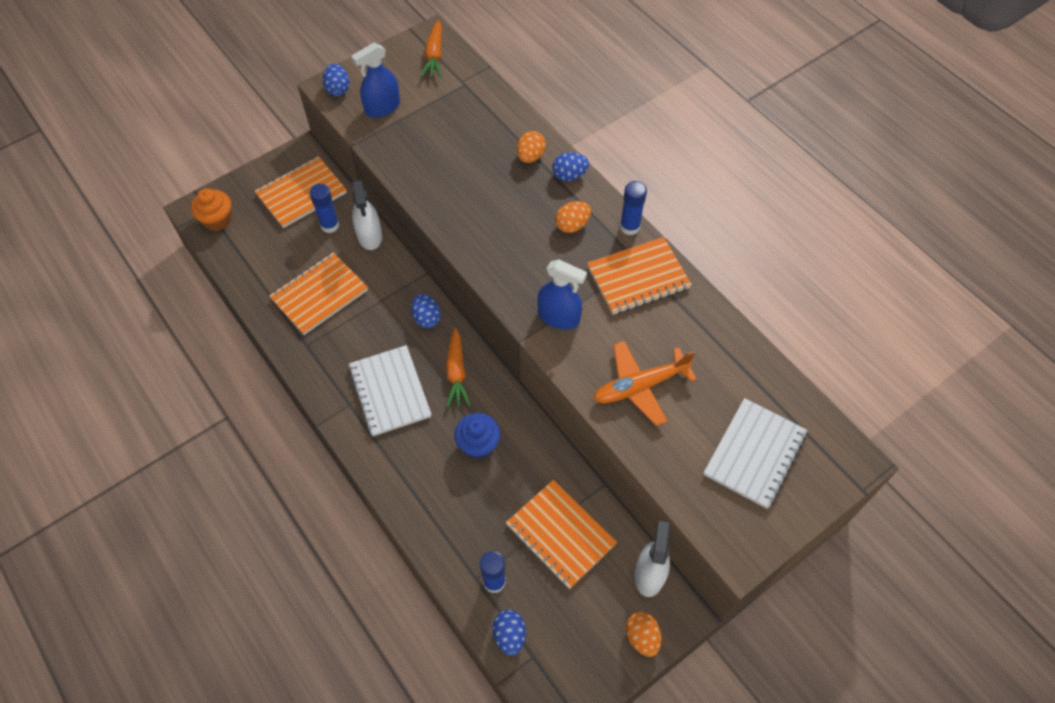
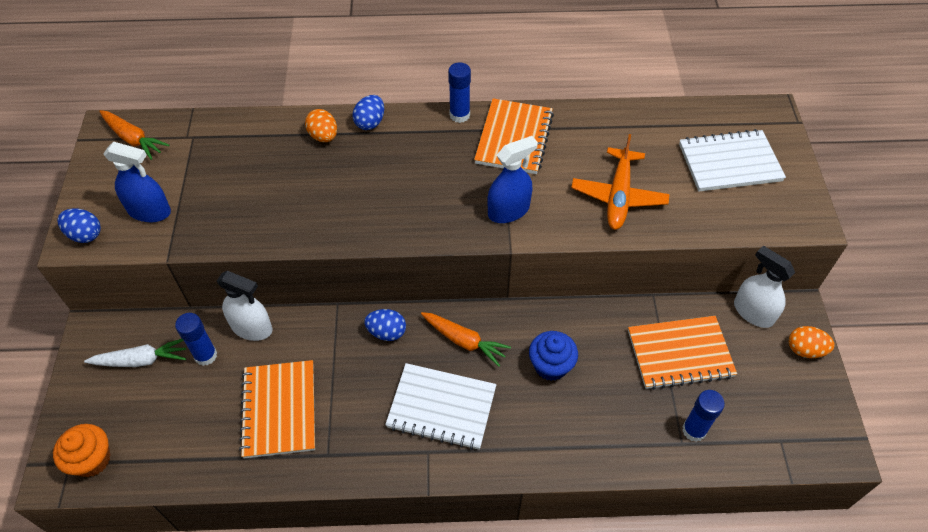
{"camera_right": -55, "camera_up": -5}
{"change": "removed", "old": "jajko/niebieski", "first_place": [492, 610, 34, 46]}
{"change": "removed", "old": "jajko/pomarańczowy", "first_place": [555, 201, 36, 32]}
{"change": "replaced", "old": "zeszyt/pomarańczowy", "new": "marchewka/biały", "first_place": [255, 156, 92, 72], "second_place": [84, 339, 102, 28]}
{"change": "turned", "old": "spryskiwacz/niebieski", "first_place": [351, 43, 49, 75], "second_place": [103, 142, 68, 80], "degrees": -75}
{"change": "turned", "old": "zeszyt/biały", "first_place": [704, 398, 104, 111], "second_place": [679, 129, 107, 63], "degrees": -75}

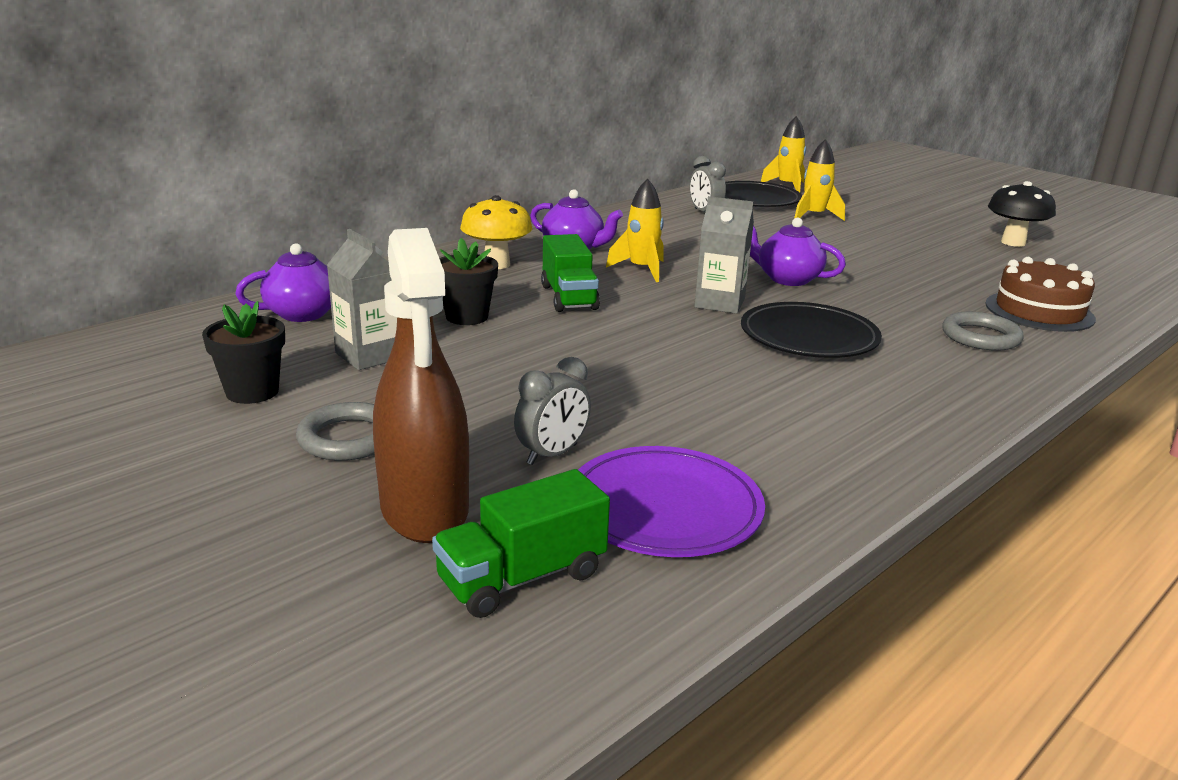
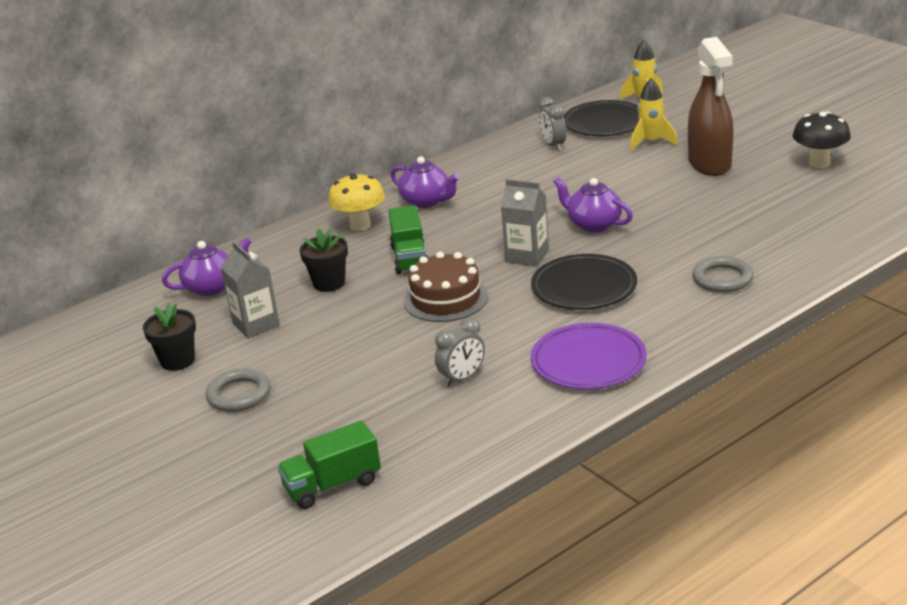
{"camera_right": 10, "camera_up": 5}
{"change": "removed", "old": "rakieta/żółty", "first_place": [606, 179, 58, 103]}
{"change": "moved", "old": "spryskiwacz/brązowy", "first_place": [373, 228, 96, 315], "second_place": [688, 37, 45, 139]}
{"change": "moved", "old": "budzik/szary", "first_place": [514, 357, 77, 108], "second_place": [435, 317, 50, 70]}
{"change": "moved", "old": "talerz/fioletowy", "first_place": [578, 446, 187, 111], "second_place": [531, 323, 116, 66]}
{"change": "moved", "old": "tort/brązowy", "first_place": [985, 257, 111, 75], "second_place": [404, 252, 84, 70]}

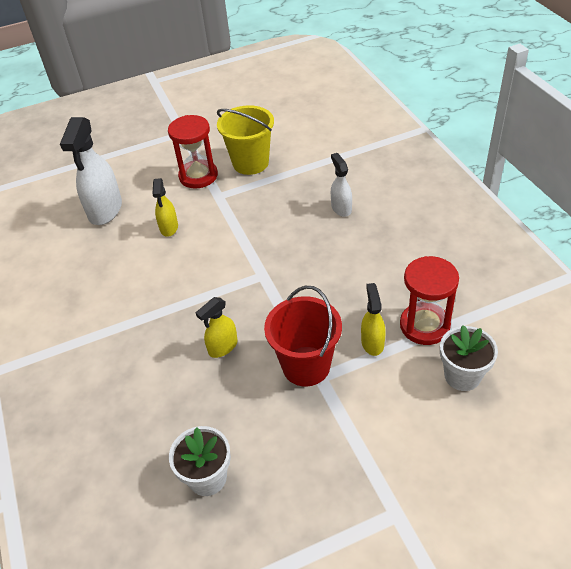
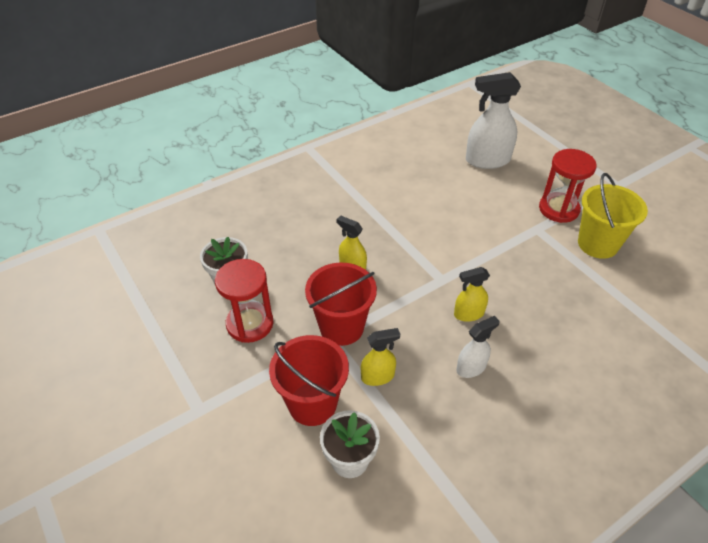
{"camera_right": 75, "camera_up": 0}
{"change": "added", "new": "wiadro/czerwony", "second_place": [269, 335, 80, 91]}
{"change": "moved", "old": "spryskiwacz/żółty", "first_place": [153, 178, 25, 59], "second_place": [454, 267, 36, 55]}
{"change": "moved", "old": "spryskiwacz/biały", "first_place": [331, 153, 21, 64], "second_place": [456, 316, 44, 62]}
{"change": "moved", "old": "klepsydra/czerwony", "first_place": [400, 256, 59, 89], "second_place": [215, 259, 58, 84]}

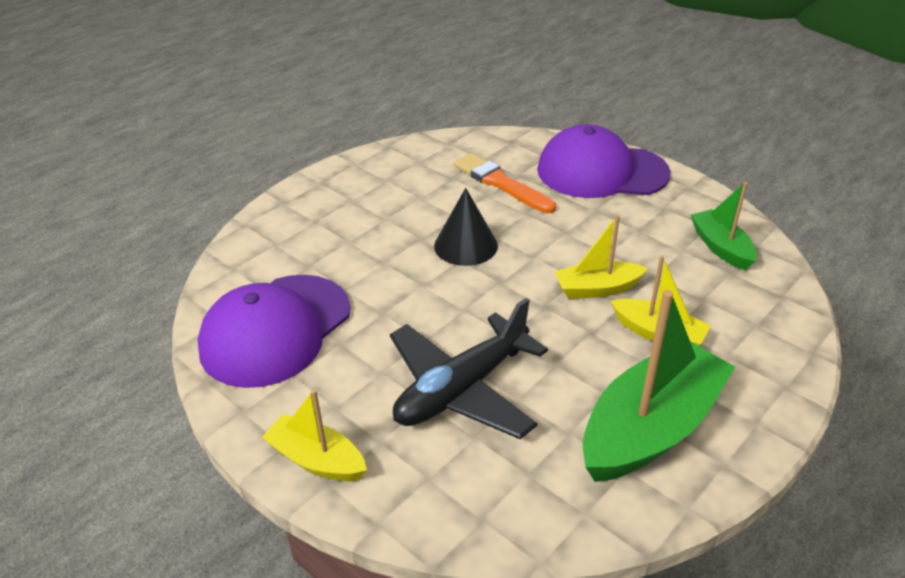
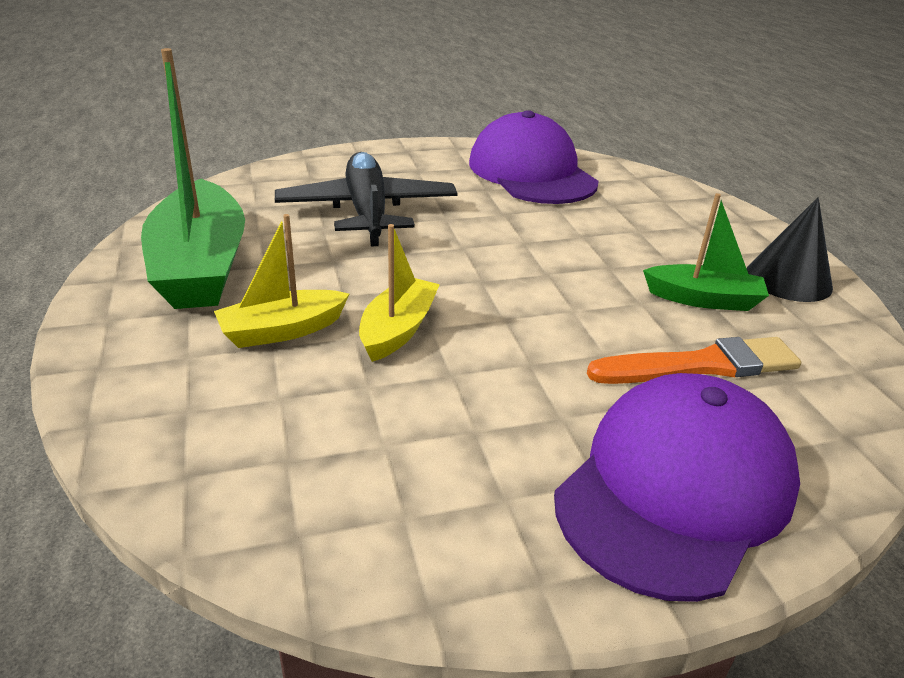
{"camera_right": 120, "camera_up": -5}
{"change": "removed", "old": "łódka/żółty", "first_place": [262, 389, 105, 92]}
{"change": "moved", "old": "stożek/czarny", "first_place": [434, 188, 64, 78], "second_place": [747, 197, 86, 105]}
{"change": "moved", "old": "łódka/zielony", "first_place": [691, 182, 66, 88], "second_place": [643, 193, 126, 118]}

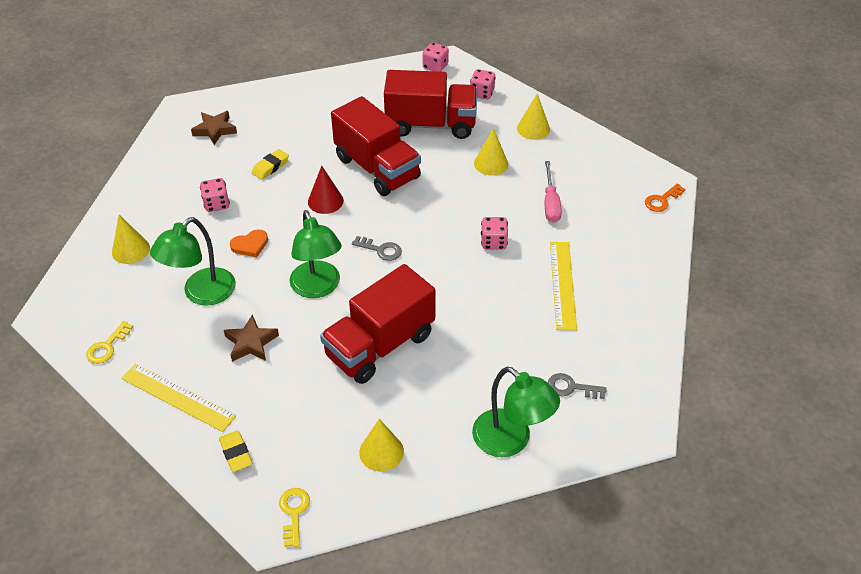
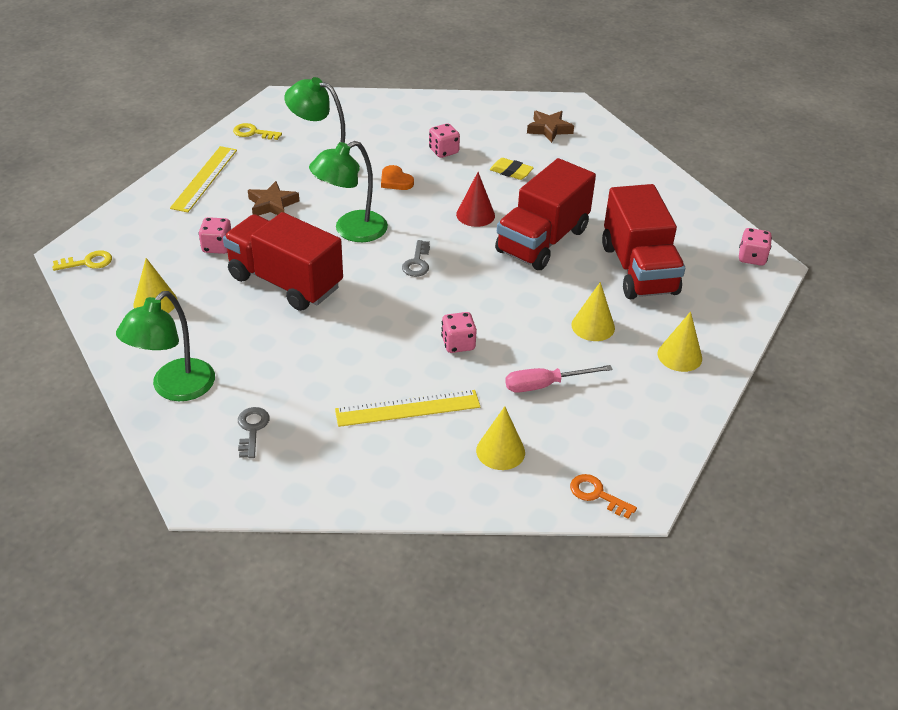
{"camera_right": 75, "camera_up": -5}
{"change": "removed", "old": "gumka do mazania/żółty", "first_place": [219, 431, 34, 41]}
{"change": "moved", "old": "stożek/żółty", "first_place": [112, 215, 38, 49], "second_place": [476, 406, 49, 64]}
{"change": "moved", "old": "kostka do gry/różowy", "first_place": [470, 69, 26, 30], "second_place": [198, 217, 33, 37]}

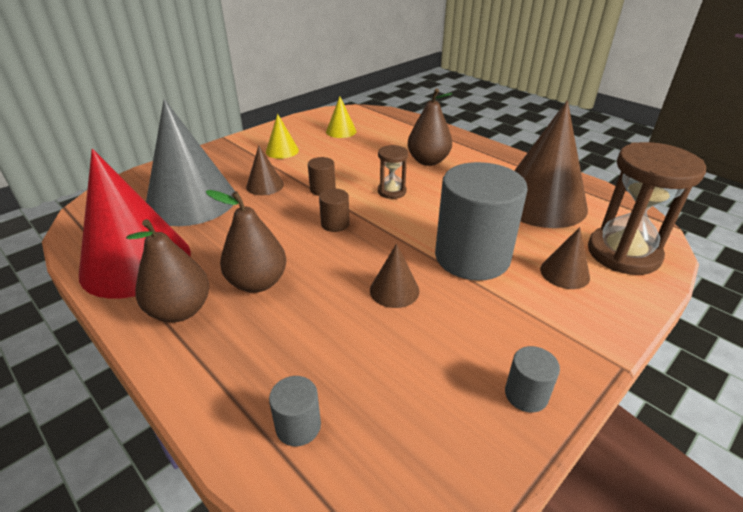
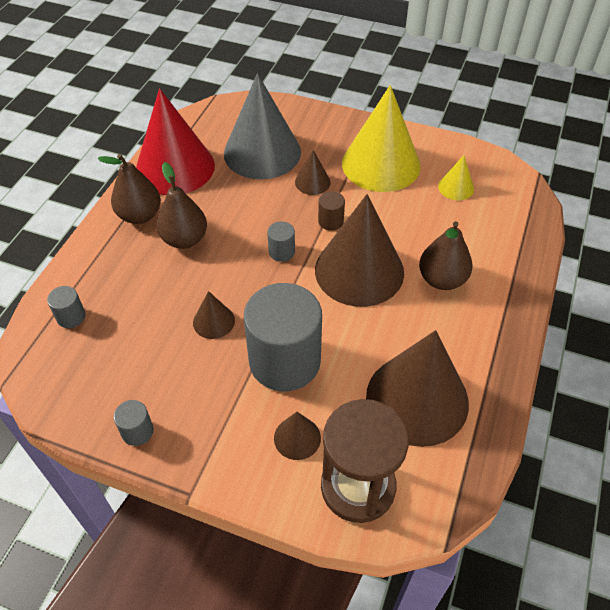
{"camera_right": 65, "camera_up": 15}
{"change": "replaced", "old": "klepsydra/brązowy", "new": "stożek/brązowy", "first_place": [378, 145, 30, 54], "second_place": [315, 194, 89, 113]}
{"change": "recoloured", "old": "walec/brązowy", "new": "walec/szary", "first_place": [319, 189, 31, 43], "second_place": [267, 221, 28, 41]}
{"change": "resized", "old": "stożek/żółty", "first_place": [266, 114, 33, 45], "second_place": [342, 85, 79, 107], "factor": 2.25}

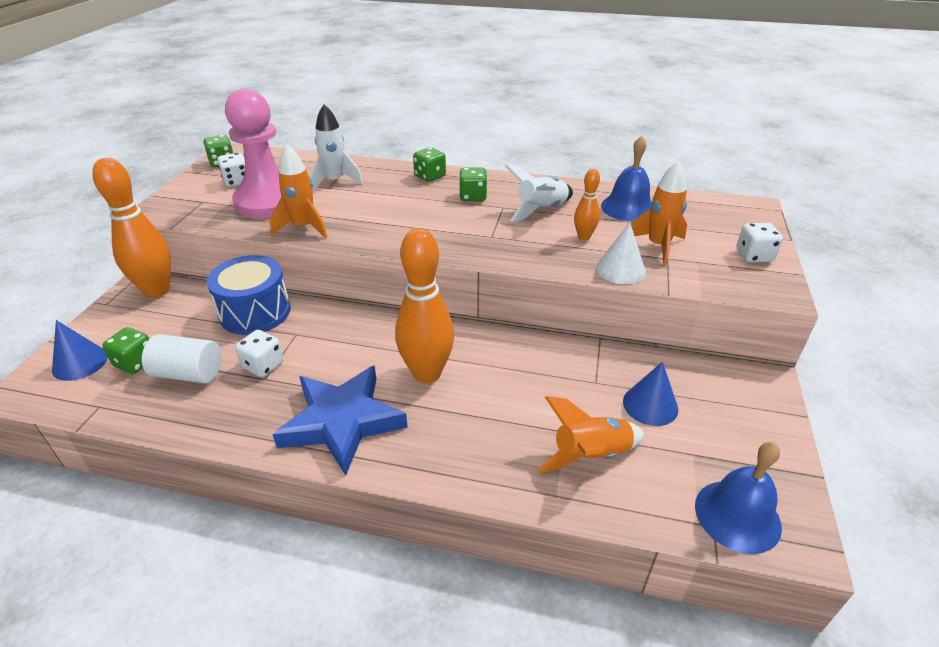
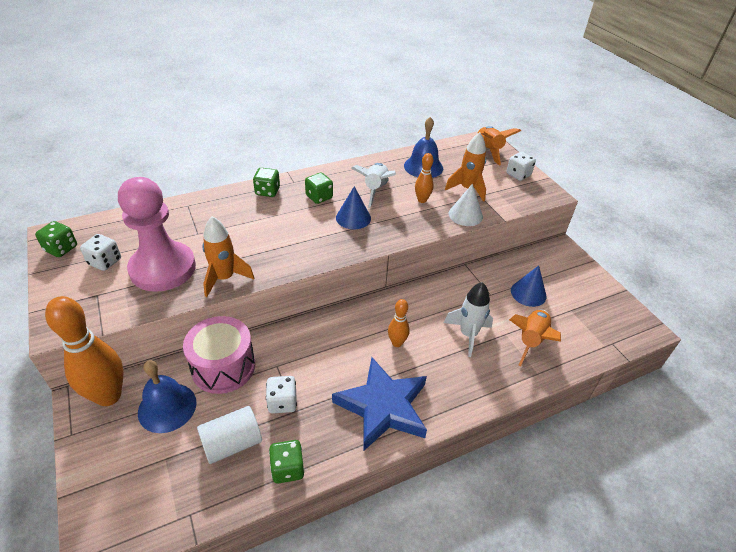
{"camera_right": -40, "camera_up": 5}
{"change": "added", "new": "rakieta/pomarańczowy", "second_place": [476, 126, 45, 39]}
{"change": "moved", "old": "stożek/niebieski", "first_place": [52, 320, 56, 61], "second_place": [336, 186, 35, 43]}
{"change": "moved", "old": "kostka do gry/zielony", "first_place": [103, 327, 46, 47], "second_place": [269, 440, 35, 44]}
{"change": "moved", "old": "rakieta/biały", "first_place": [311, 104, 52, 87], "second_place": [444, 282, 49, 75]}
{"change": "moved", "old": "dzwonek/niebieski", "first_place": [695, 442, 87, 112], "second_place": [138, 360, 59, 73]}
{"change": "recoloured", "old": "bęben/niebieski", "new": "bęben/różowy", "first_place": [206, 255, 85, 80], "second_place": [183, 316, 72, 78]}
{"change": "resized", "old": "kręgiel/pomarańczowy", "first_place": [395, 228, 59, 155], "second_place": [388, 299, 22, 48], "factor": 0.49}

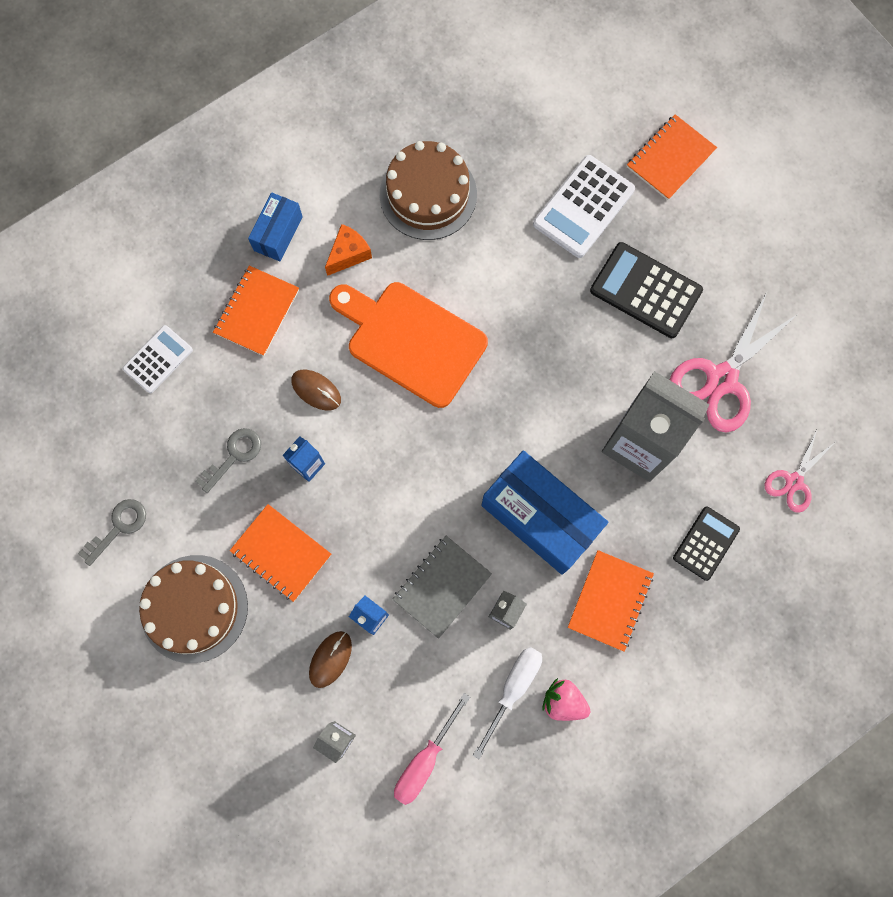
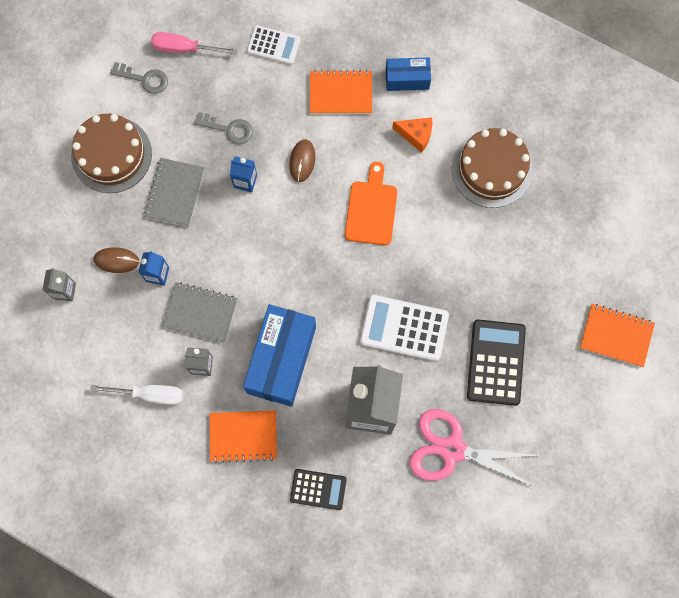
{"camera_right": 65, "camera_up": 0}
{"change": "removed", "old": "truskawka/różowy", "first_place": [542, 678, 49, 43]}
{"change": "removed", "old": "nożyczki/różowy", "first_place": [764, 430, 70, 83]}
{"change": "moved", "old": "śrubokręt/różowy", "first_place": [394, 693, 76, 112], "second_place": [151, 32, 87, 23]}
{"change": "moved", "old": "kalkulator/biały", "first_place": [533, 155, 102, 103], "second_place": [360, 295, 89, 66]}
{"change": "recoloured", "old": "zeszyt/pomarańczowy", "new": "zeszyt/szary", "first_place": [230, 504, 101, 98], "second_place": [144, 158, 61, 69]}
{"change": "resized", "old": "deska do krojenia/pomarańczowy", "first_place": [329, 282, 159, 126], "second_place": [345, 162, 52, 83], "factor": 0.65}

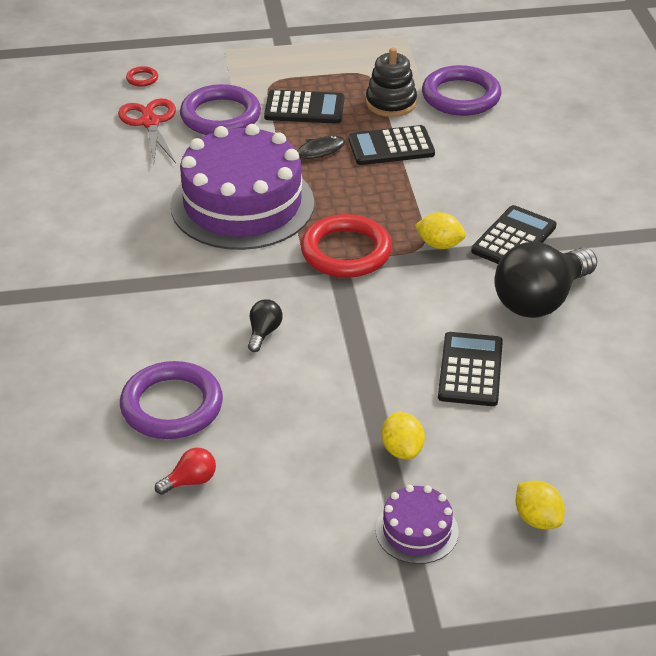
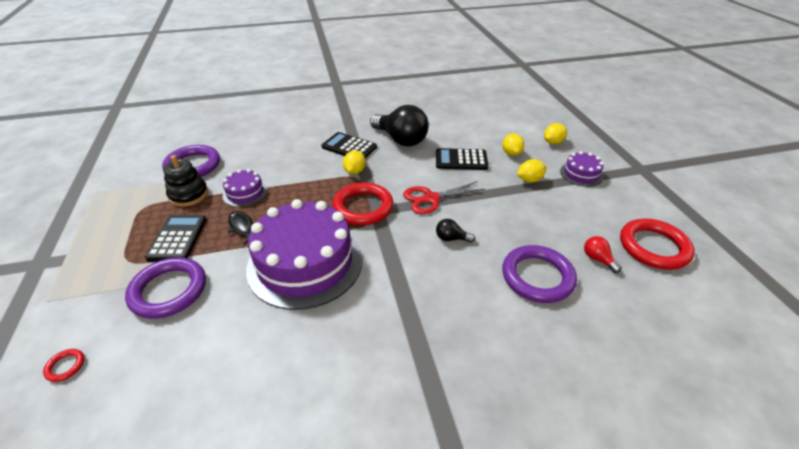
{"camera_right": -95, "camera_up": 0}
{"change": "added", "new": "cytryna/żółty", "second_place": [503, 133, 22, 23]}
{"change": "added", "new": "pierścień/czerwony", "second_place": [620, 219, 75, 51]}
{"change": "moved", "old": "nożyczki/czerwony", "first_place": [118, 98, 58, 66], "second_place": [403, 181, 82, 33]}
{"change": "replaced", "old": "kalkulator/czarny", "new": "tort/fioletowy", "first_place": [348, 125, 87, 40], "second_place": [223, 169, 45, 38]}

